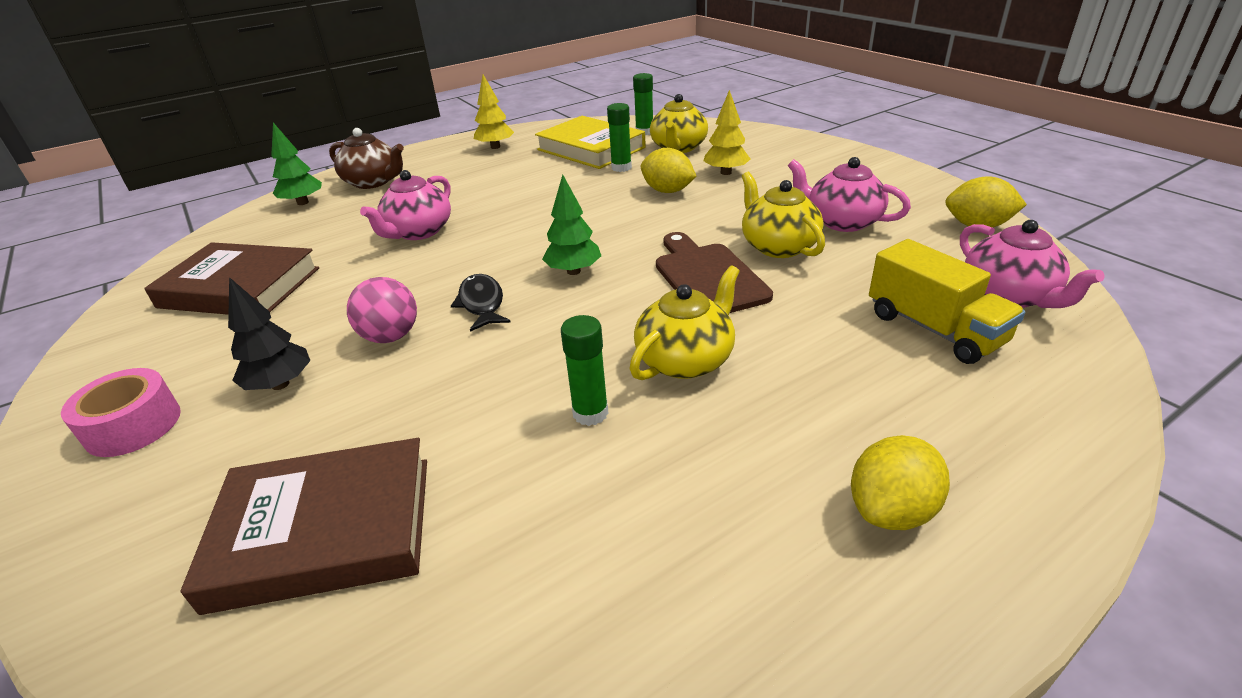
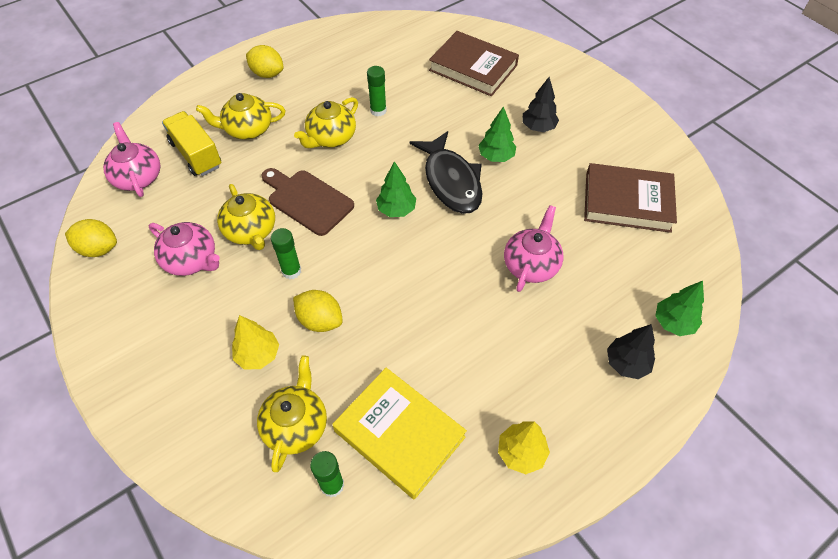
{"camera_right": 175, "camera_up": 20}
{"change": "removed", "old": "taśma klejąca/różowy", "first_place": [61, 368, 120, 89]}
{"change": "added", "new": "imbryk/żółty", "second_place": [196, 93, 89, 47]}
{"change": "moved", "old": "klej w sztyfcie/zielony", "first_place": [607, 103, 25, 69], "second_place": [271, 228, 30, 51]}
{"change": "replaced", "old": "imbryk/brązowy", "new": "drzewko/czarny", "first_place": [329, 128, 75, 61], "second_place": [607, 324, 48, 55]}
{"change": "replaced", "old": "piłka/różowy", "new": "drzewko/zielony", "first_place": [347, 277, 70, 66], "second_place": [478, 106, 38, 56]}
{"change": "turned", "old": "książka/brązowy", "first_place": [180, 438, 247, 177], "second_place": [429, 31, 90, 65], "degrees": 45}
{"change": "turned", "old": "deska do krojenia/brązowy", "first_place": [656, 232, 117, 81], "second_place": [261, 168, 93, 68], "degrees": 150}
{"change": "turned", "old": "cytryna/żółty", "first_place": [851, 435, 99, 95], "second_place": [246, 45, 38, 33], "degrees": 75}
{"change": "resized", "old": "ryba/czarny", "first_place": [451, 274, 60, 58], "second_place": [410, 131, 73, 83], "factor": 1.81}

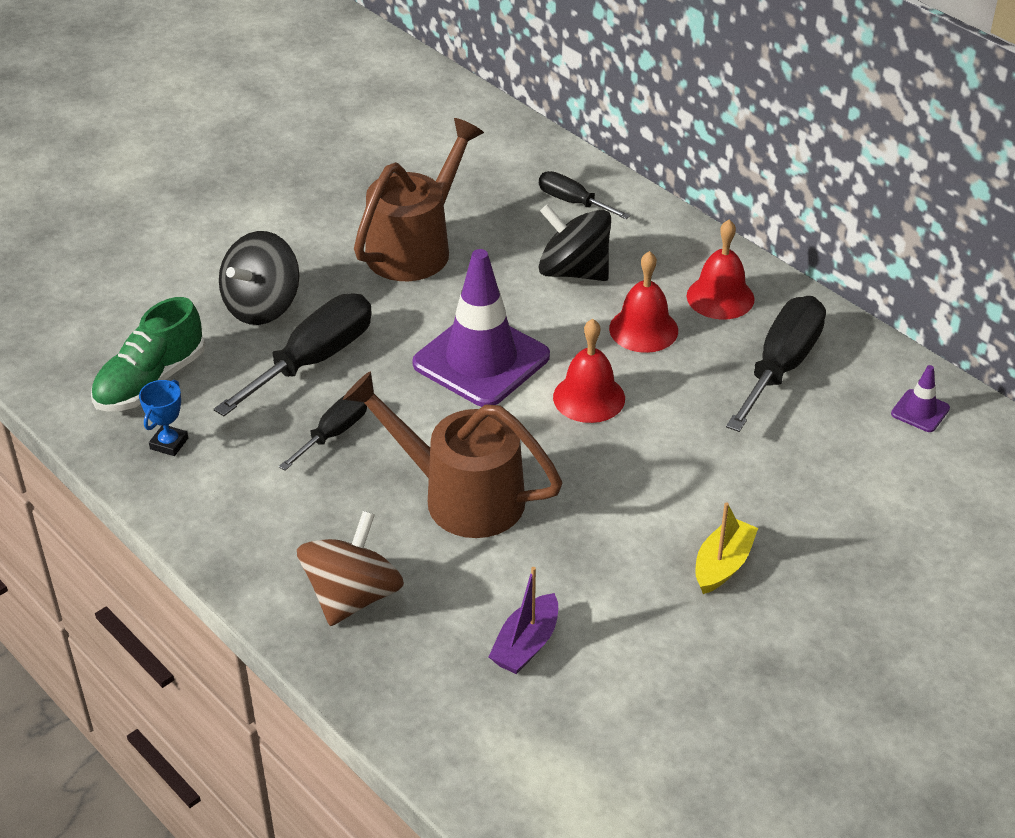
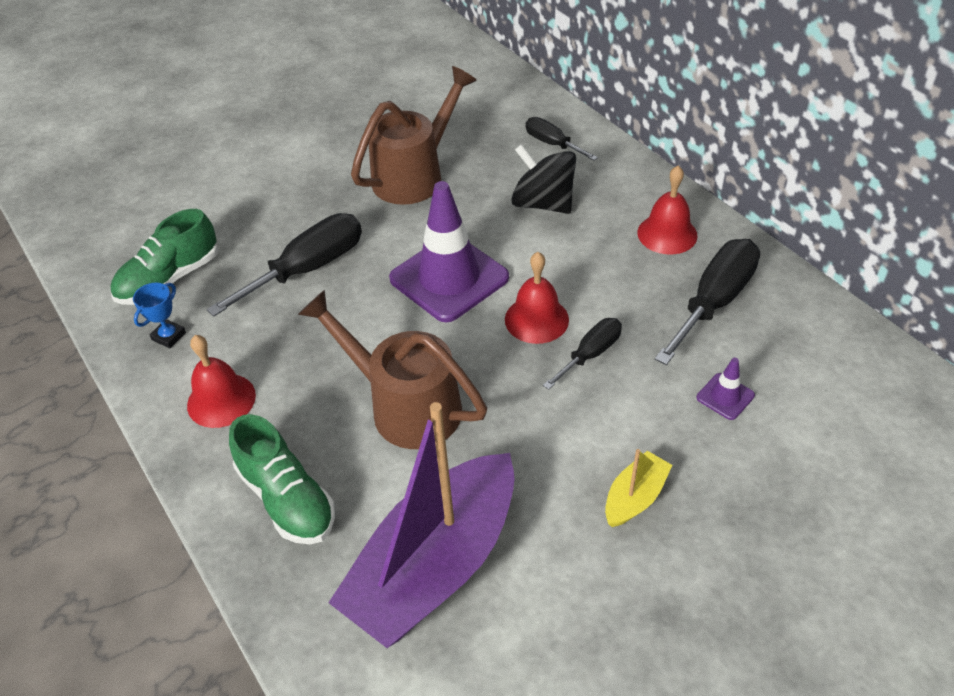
{"camera_right": 10, "camera_up": 5}
{"change": "removed", "old": "bączek/czarny", "first_place": [219, 231, 80, 94]}
{"change": "moved", "old": "śrubokręt/czarny", "first_place": [279, 395, 88, 75], "second_place": [543, 318, 79, 72]}
{"change": "moved", "old": "dzwonek/czerwony", "first_place": [609, 251, 69, 102], "second_place": [187, 335, 69, 93]}
{"change": "moved", "old": "pachołek/fioletowy", "first_place": [891, 365, 59, 67], "second_place": [697, 358, 58, 62]}
{"change": "replaced", "old": "bączek/brązowy", "new": "but/zielony", "first_place": [297, 511, 107, 115], "second_place": [229, 414, 106, 130]}
{"change": "resized", "old": "łódka/fioletowy", "first_place": [489, 567, 69, 107], "second_place": [328, 402, 187, 246], "factor": 2.35}

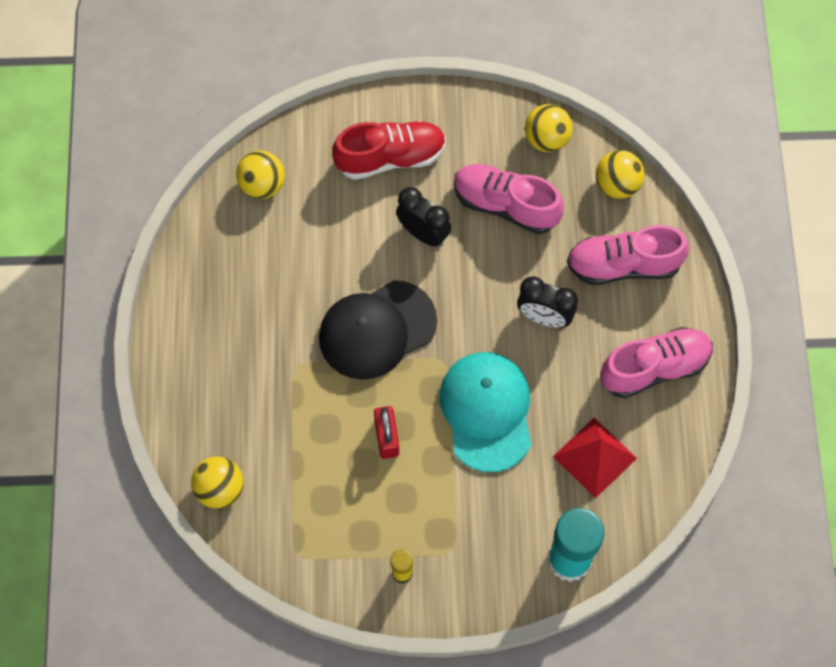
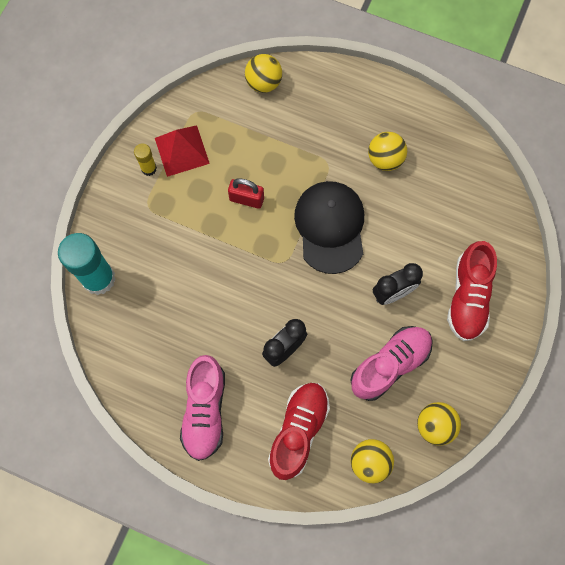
{"camera_right": 115, "camera_up": 5}
{"change": "removed", "old": "czapka/turkusowy", "first_place": [440, 352, 92, 120]}
{"change": "moved", "old": "piłka/żółty", "first_place": [236, 151, 49, 48], "second_place": [368, 132, 39, 39]}
{"change": "moved", "old": "piramida/czerwony", "first_place": [553, 417, 84, 81], "second_place": [155, 125, 55, 52]}
{"change": "recoloured", "old": "but/różowy", "new": "but/czerwony", "first_place": [567, 225, 122, 60], "second_place": [268, 383, 62, 97]}

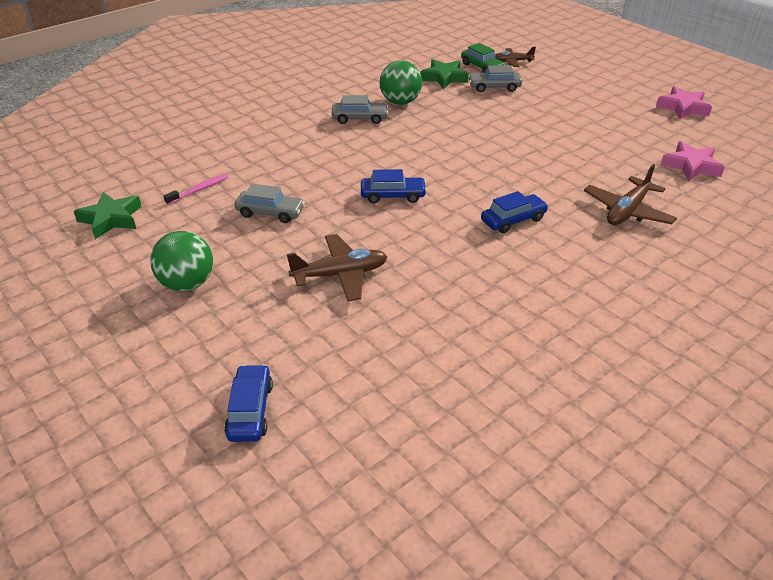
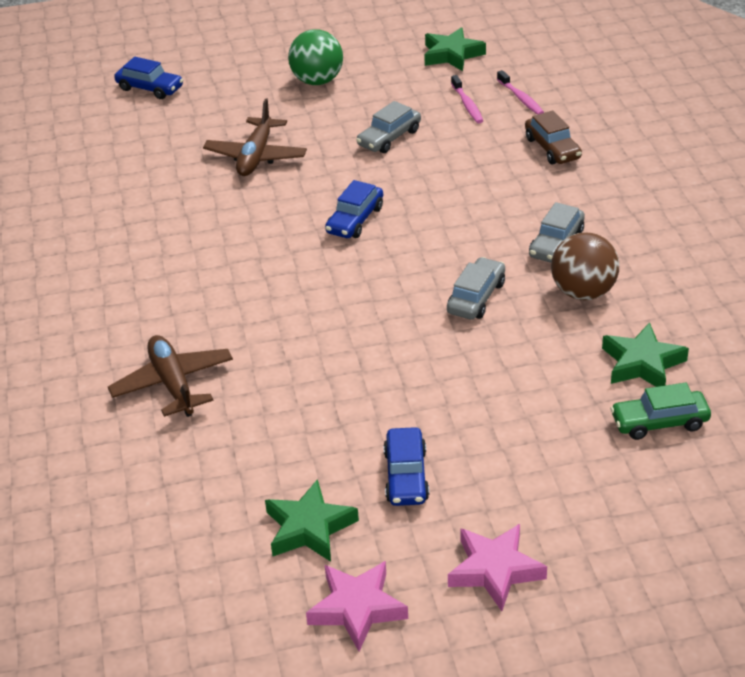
{"camera_right": 120, "camera_up": 0}
{"change": "removed", "old": "samolot/brązowy", "first_place": [495, 47, 41, 20]}
{"change": "added", "new": "gwiazda/zielony", "second_place": [265, 479, 94, 83]}
{"change": "added", "new": "szczoteczka do zębów/różowy", "second_place": [497, 70, 47, 45]}
{"change": "added", "new": "samochód/brązowy", "second_place": [525, 110, 57, 54]}
{"change": "moved", "old": "samochód/szary", "first_place": [468, 65, 54, 27], "second_place": [447, 257, 58, 63]}
{"change": "moved", "old": "samochód/niebieski", "first_place": [481, 191, 68, 42], "second_place": [383, 427, 46, 79]}
{"change": "moved", "old": "gwiazda/różowy", "first_place": [661, 141, 64, 41], "second_place": [448, 524, 99, 87]}
{"change": "recoloured", "old": "piłka/zielony", "new": "piłka/brązowy", "first_place": [379, 60, 43, 45], "second_place": [551, 233, 68, 67]}

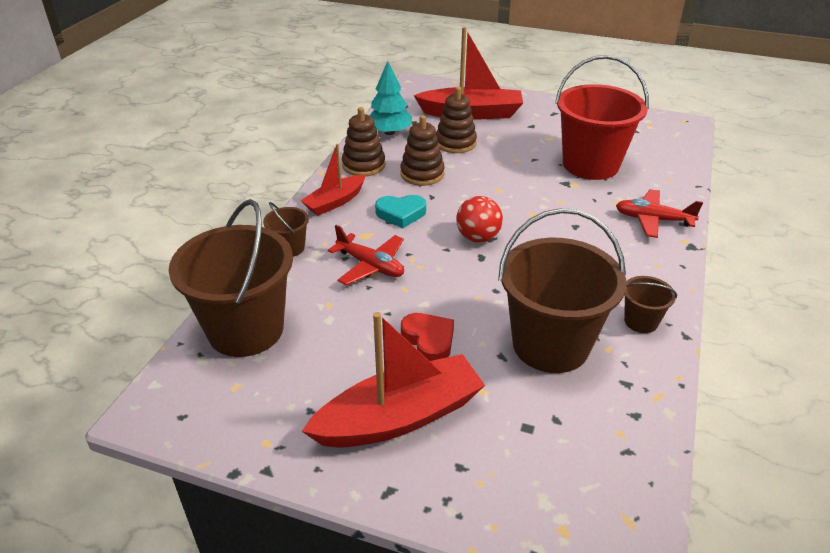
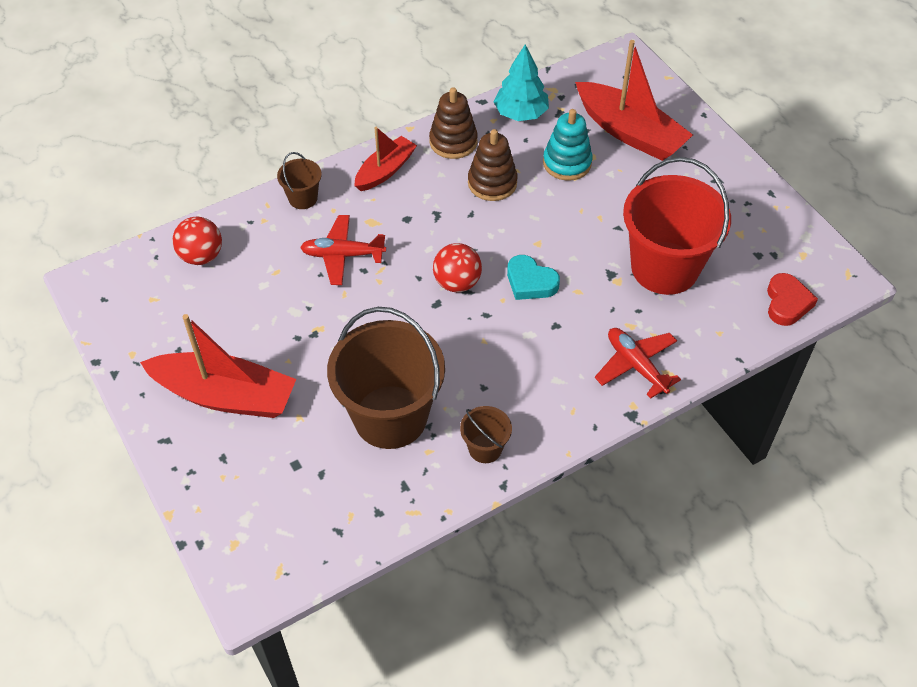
{"camera_right": 40, "camera_up": 15}
{"change": "moved", "old": "serce/turkusowy", "first_place": [375, 195, 51, 33], "second_place": [507, 255, 53, 45]}
{"change": "moved", "old": "serce/czerwony", "first_place": [401, 313, 53, 48], "second_place": [767, 273, 51, 53]}
{"change": "replaced", "old": "wiadro/brązowy", "new": "piłka/czerwony", "first_place": [169, 199, 124, 158], "second_place": [173, 217, 49, 48]}
{"change": "recoloured", "old": "zabawka nakładanka/brązowy", "new": "zabawka nakładanka/turkusowy", "first_place": [436, 86, 41, 67], "second_place": [543, 109, 50, 72]}
{"change": "turned", "old": "łódka/czerwony", "first_place": [301, 144, 65, 71], "second_place": [354, 127, 63, 64], "degrees": 135}
{"change": "turned", "old": "samolot/czerwony", "first_place": [328, 225, 76, 60], "second_place": [300, 215, 86, 70], "degrees": 105}

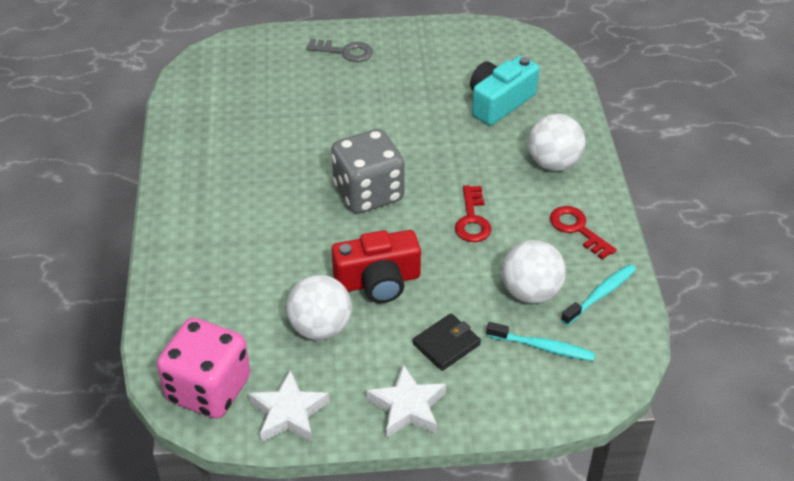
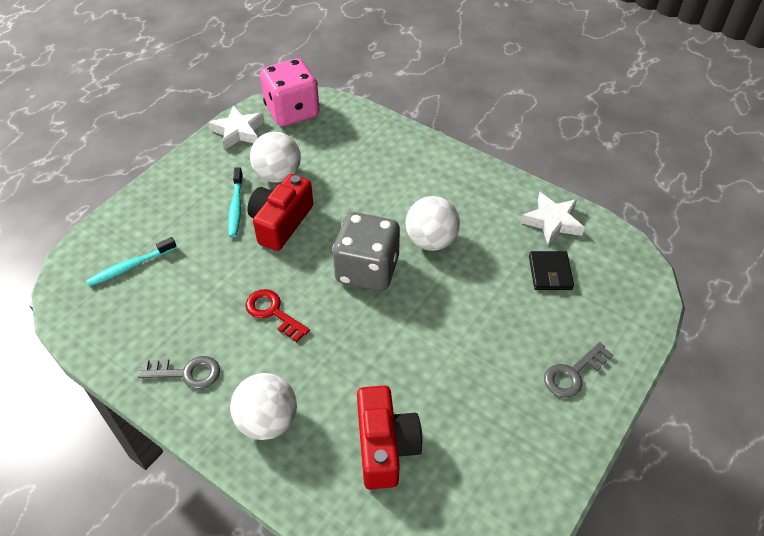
{"camera_right": 130, "camera_up": 5}
{"change": "moved", "old": "gwiazda/biały", "first_place": [366, 364, 80, 74], "second_place": [521, 192, 64, 53]}
{"change": "moved", "old": "portfel/czarny", "first_place": [413, 313, 68, 58], "second_place": [529, 251, 45, 39]}
{"change": "moved", "old": "piłka/biały", "first_place": [502, 240, 64, 64], "second_place": [406, 196, 54, 55]}
{"change": "moved", "old": "szczoteczka do zębów/turkusowy", "first_place": [561, 264, 75, 61], "second_place": [228, 167, 15, 70]}
{"change": "recoloured", "old": "aparat fotograficzny/turkusowy", "new": "aparat fotograficzny/czerwony", "first_place": [470, 56, 69, 70], "second_place": [357, 385, 66, 104]}
{"change": "recoloured", "old": "klucz/czerwony", "new": "klucz/szary", "first_place": [550, 206, 67, 54], "second_place": [138, 356, 82, 33]}

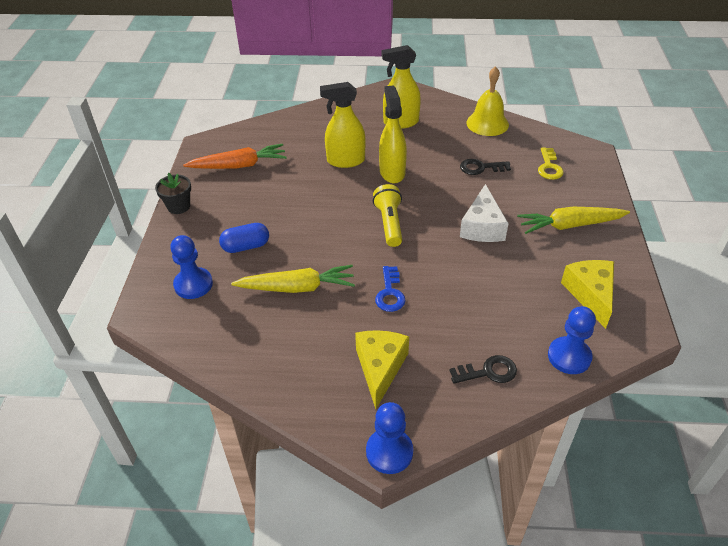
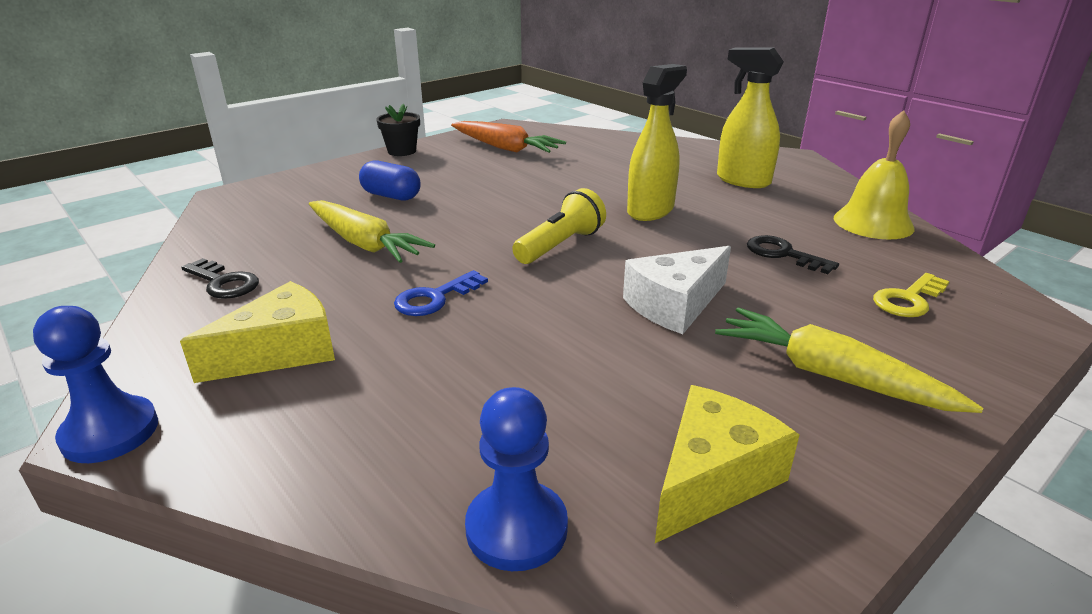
{"camera_right": 45, "camera_up": -15}
{"change": "removed", "old": "pionek/niebieski", "first_place": [170, 235, 43, 64]}
{"change": "removed", "old": "spryskiwacz/żółty", "first_place": [320, 82, 45, 86]}
{"change": "moved", "old": "klucz/czarny", "first_place": [449, 355, 68, 29], "second_place": [181, 258, 78, 41]}

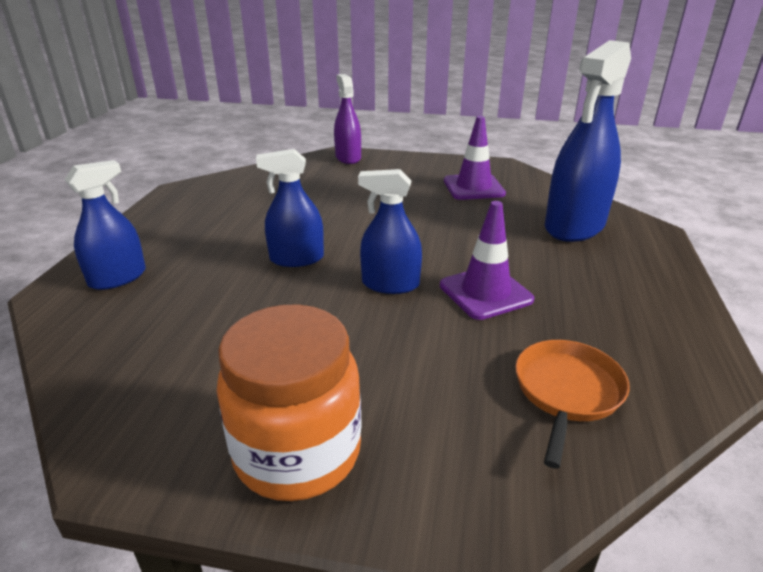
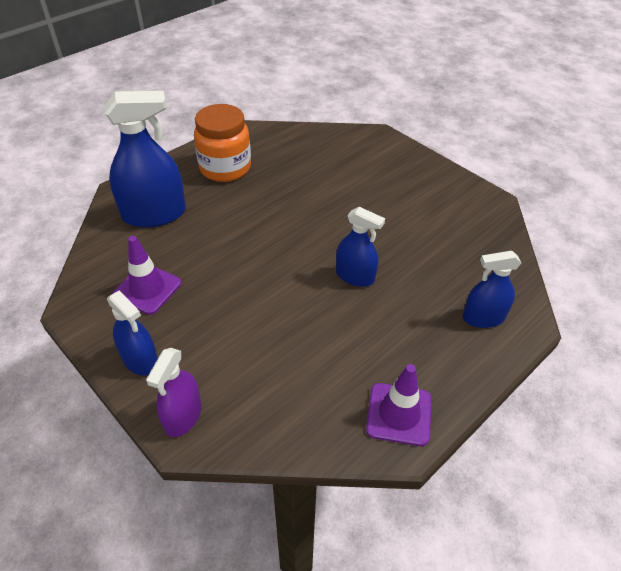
{"camera_right": -145, "camera_up": 15}
{"change": "removed", "old": "patelnia/pomarańczowy", "first_place": [515, 340, 115, 129]}
{"change": "moved", "old": "słoik/pomarańczowy", "first_place": [217, 305, 145, 196], "second_place": [194, 104, 57, 78]}
{"change": "moved", "old": "spryskiwacz/niebieski", "first_place": [358, 169, 64, 125], "second_place": [107, 290, 51, 86]}
{"change": "moved", "old": "pachołek/fioletowy", "first_place": [440, 201, 94, 119], "second_place": [366, 364, 66, 82]}

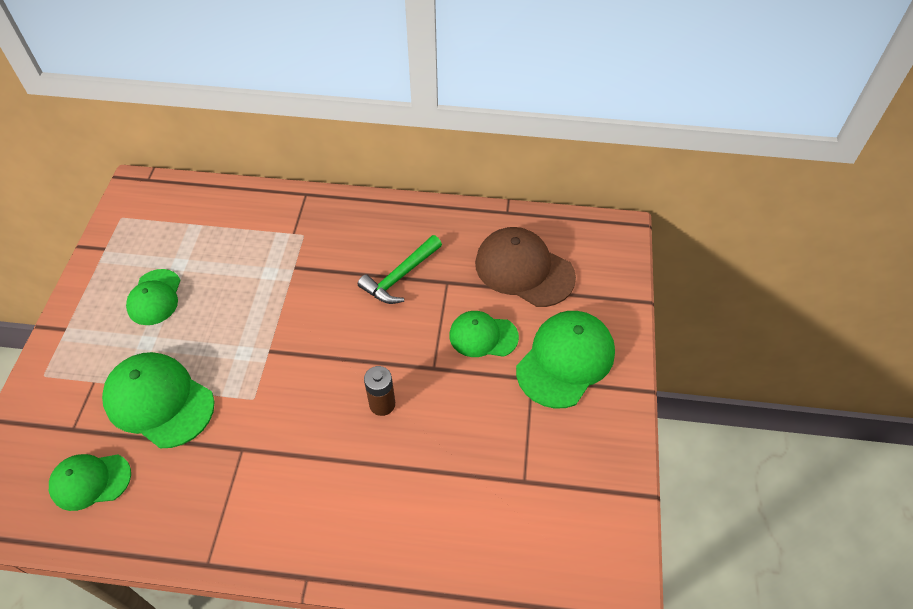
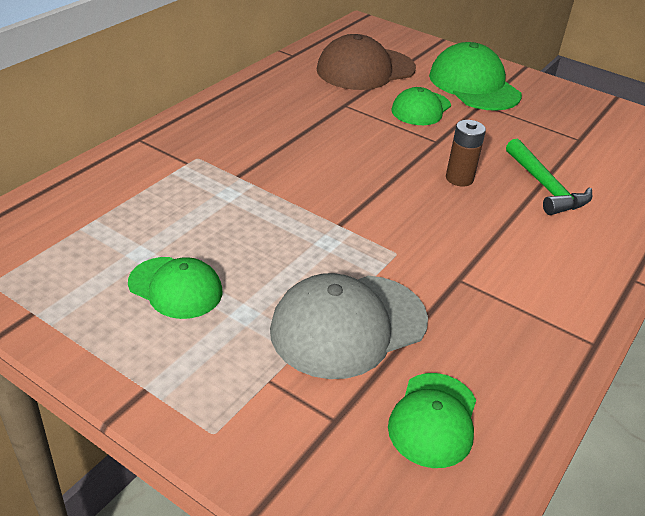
{"camera_right": -65, "camera_up": -15}
{"change": "moved", "old": "młotek/zielony", "first_place": [358, 235, 84, 69], "second_place": [506, 139, 86, 76]}
{"change": "recoloured", "old": "czapka/zielony", "new": "czapka/szary", "first_place": [102, 352, 113, 96], "second_place": [270, 273, 158, 106]}

